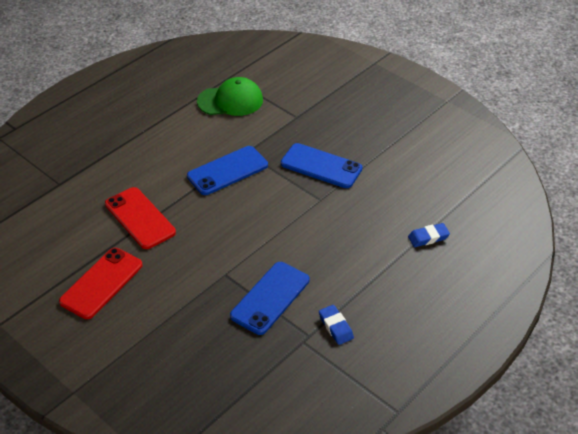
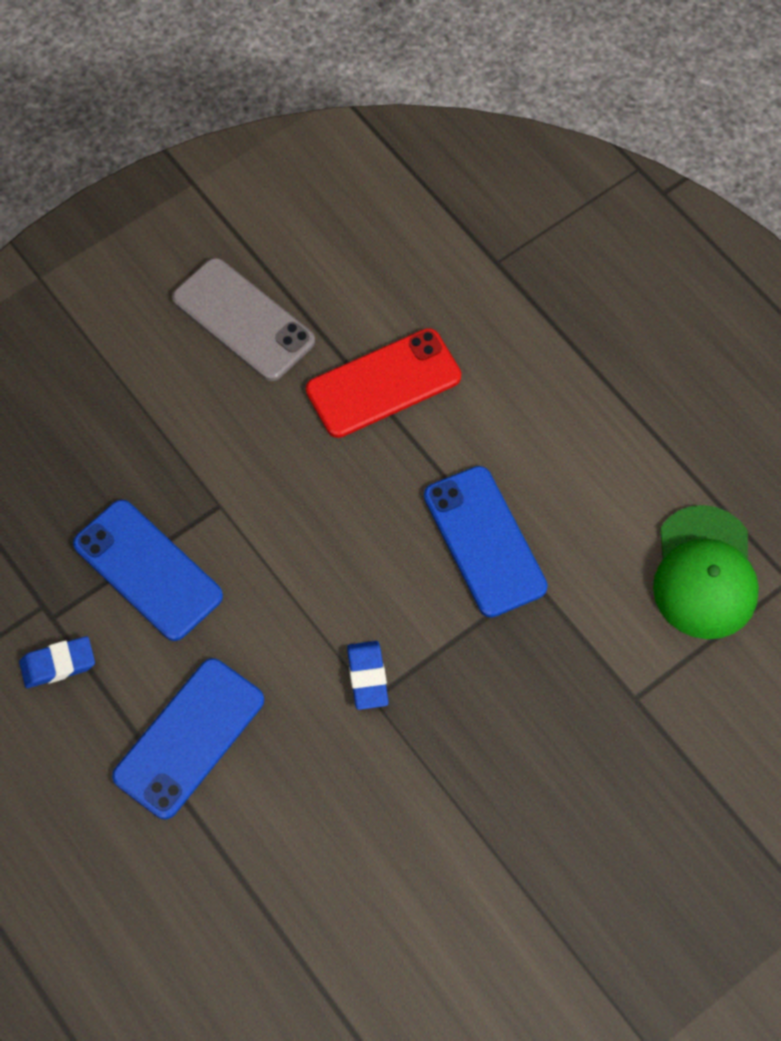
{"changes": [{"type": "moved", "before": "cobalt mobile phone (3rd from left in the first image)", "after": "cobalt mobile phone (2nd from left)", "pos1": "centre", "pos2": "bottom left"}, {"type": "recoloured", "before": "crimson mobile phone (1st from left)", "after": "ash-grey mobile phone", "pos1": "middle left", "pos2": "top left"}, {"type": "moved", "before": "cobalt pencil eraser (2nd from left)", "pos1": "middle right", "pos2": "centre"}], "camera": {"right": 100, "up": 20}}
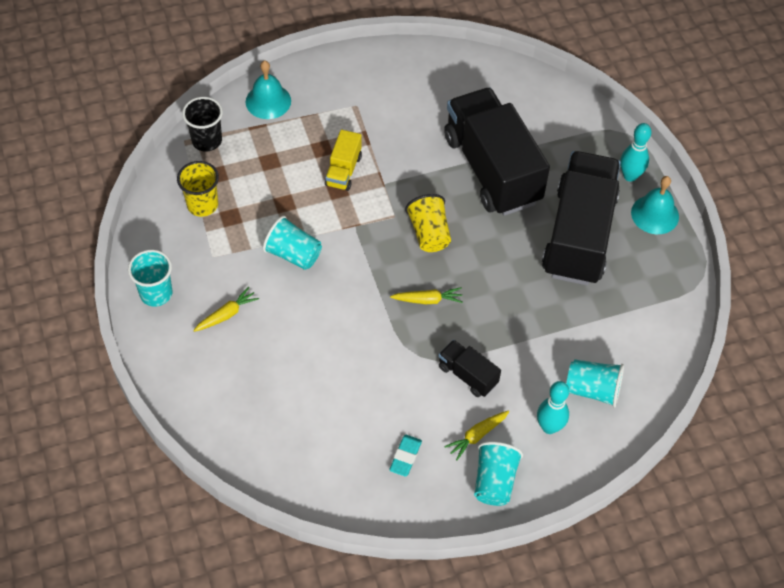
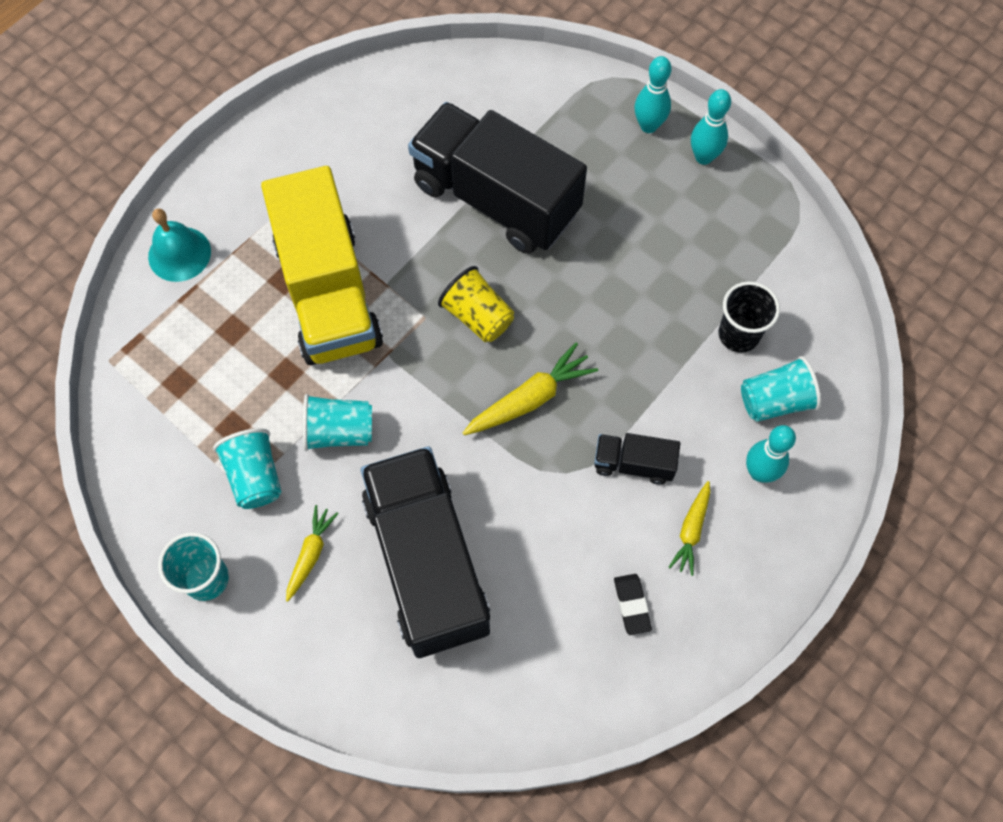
{"changes": [{"type": "moved", "before": "aqua cup (3rd from left in the first image)", "after": "aqua cup (2nd from left)", "pos1": "bottom centre", "pos2": "middle left"}, {"type": "resized", "before": "golden lorry", "pos1": "top centre", "pos2": "top left", "scale": 2.29}, {"type": "moved", "before": "black lorry (3rd from left in the first image)", "after": "black lorry (1st from left)", "pos1": "middle right", "pos2": "bottom centre"}, {"type": "resized", "before": "golden toy carrot (2nd from left)", "pos1": "centre", "pos2": "centre", "scale": 1.57}, {"type": "recoloured", "before": "aqua pencil eraser", "after": "black pencil eraser", "pos1": "bottom centre", "pos2": "bottom centre"}, {"type": "replaced", "before": "aqua hand bell (2nd from left)", "after": "aqua bowling pin (2nd from left)", "pos1": "middle right", "pos2": "top right"}, {"type": "moved", "before": "black cup", "pos1": "top left", "pos2": "middle right"}, {"type": "removed", "before": "golden cup (1st from left)", "pos1": "top left"}], "camera": {"right": -30, "up": 10}}
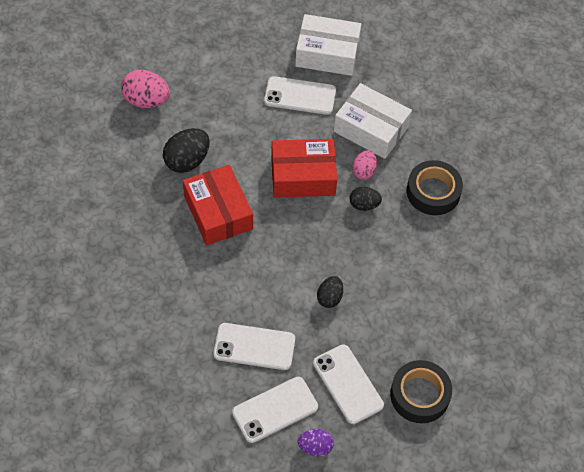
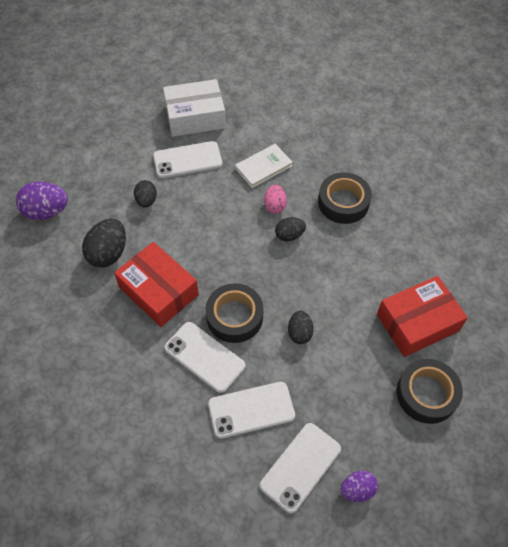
{"changes": [{"type": "recoloured", "before": "rosy egg shape (1st from left)", "after": "royal purple egg shape (1st from left)", "pos1": "top left", "pos2": "middle left"}, {"type": "added", "after": "black egg shape (2nd from left)", "pos2": "middle left"}, {"type": "moved", "before": "pure white mobile phone (4th from left in the first image)", "after": "pure white mobile phone (2nd from left)", "pos1": "bottom centre", "pos2": "centre"}, {"type": "added", "after": "black tape (1st from left)", "pos2": "centre"}, {"type": "replaced", "before": "pure white parcel (2nd from left)", "after": "pure white hardcover", "pos1": "top centre", "pos2": "top centre"}, {"type": "moved", "before": "crimson parcel (2nd from left)", "pos1": "centre", "pos2": "middle right"}], "camera": {"right": -20, "up": 0}}
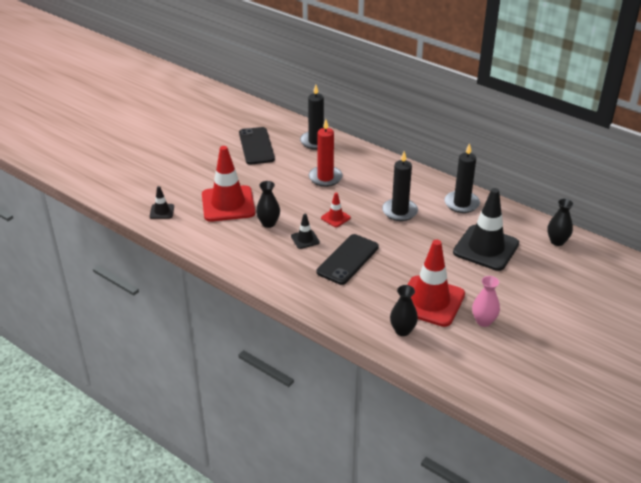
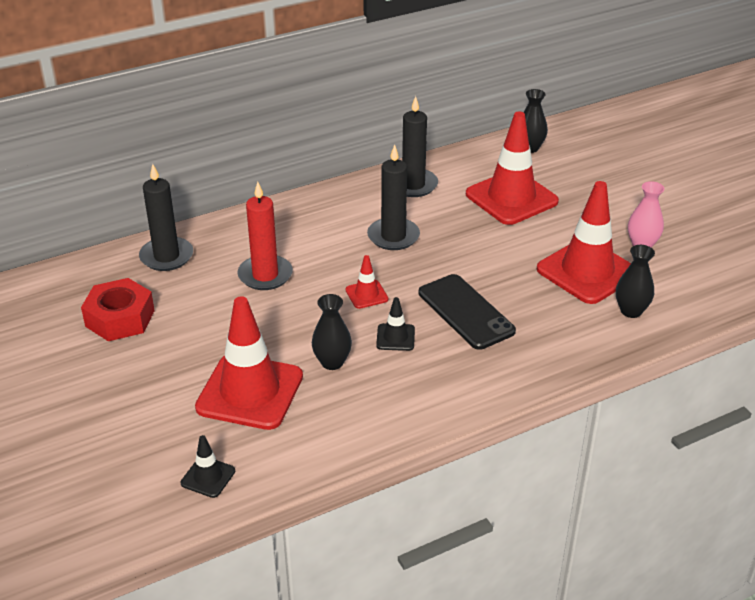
{"changes": [{"type": "replaced", "before": "black mobile phone (1st from left)", "after": "crimson hex nut", "pos1": "top centre", "pos2": "middle left"}, {"type": "recoloured", "before": "black road cone (3rd from left)", "after": "crimson road cone (3rd from left)", "pos1": "middle right", "pos2": "top right"}], "camera": {"right": -65, "up": 0}}
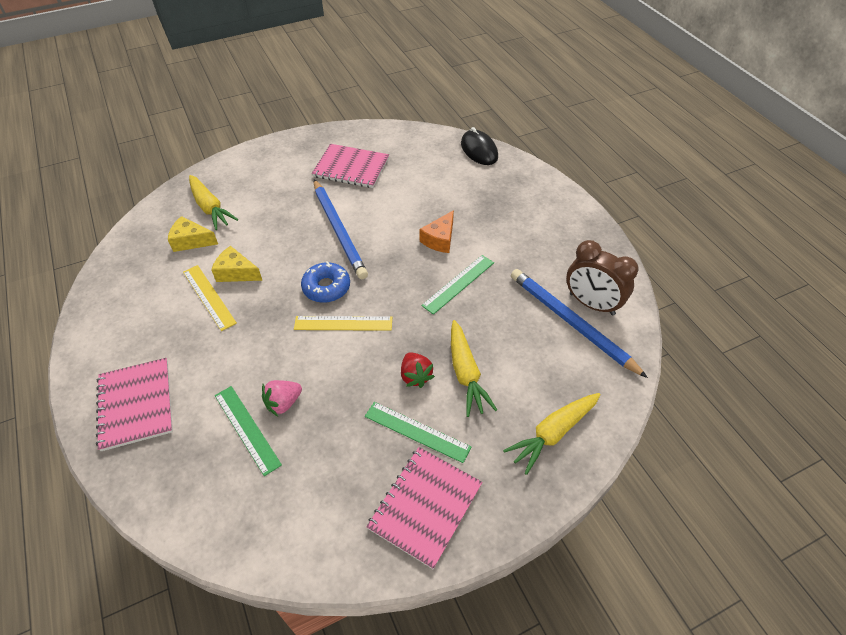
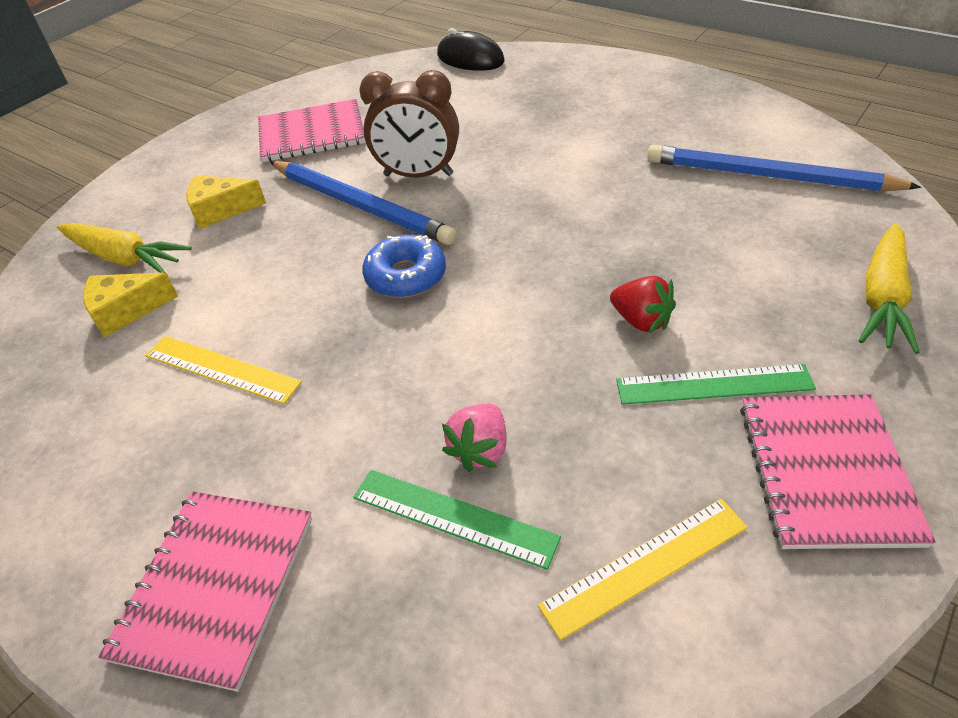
{"changes": [{"type": "turned", "before": "rosy exercise book (1st from left)", "pos1": "middle left", "pos2": "bottom left", "turn": 60}, {"type": "moved", "before": "golden piece of cheese (2nd from left)", "pos1": "middle left", "pos2": "top left"}, {"type": "moved", "before": "dark brown clock", "pos1": "middle right", "pos2": "top centre"}, {"type": "moved", "before": "golden ruler (2nd from left)", "pos1": "centre", "pos2": "bottom right"}, {"type": "removed", "before": "orange piece of cheese", "pos1": "centre"}, {"type": "removed", "before": "leaf-green ruler (3rd from left)", "pos1": "centre"}, {"type": "removed", "before": "golden toy carrot (2nd from left)", "pos1": "centre"}], "camera": {"right": -25, "up": -5}}
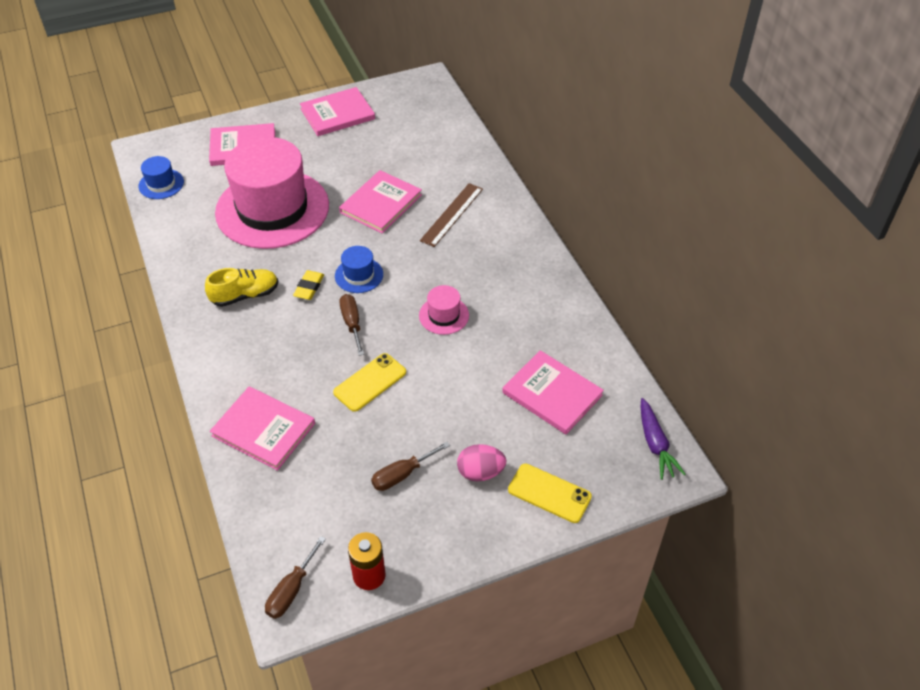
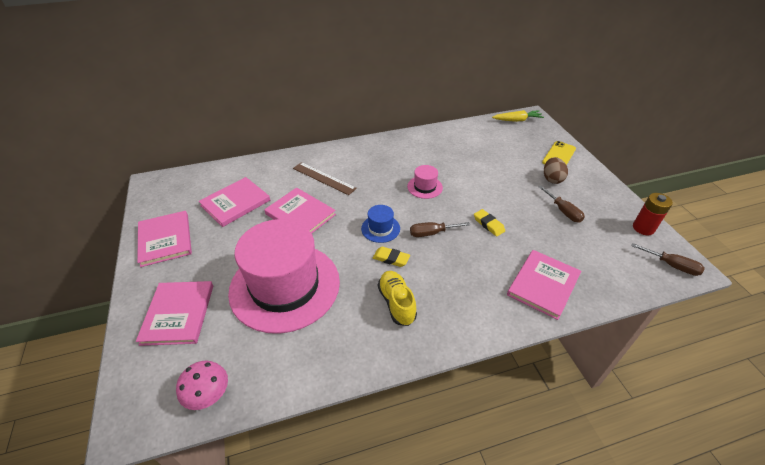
{"changes": [{"type": "replaced", "before": "cobalt hat (1st from left)", "after": "rosy mushroom", "pos1": "top left", "pos2": "bottom left"}, {"type": "moved", "before": "rosy hardcover (5th from left in the first image)", "after": "rosy hardcover (3rd from left)", "pos1": "centre", "pos2": "middle left"}, {"type": "replaced", "before": "golden mobile phone (1st from left)", "after": "golden pencil eraser (2nd from left)", "pos1": "centre", "pos2": "centre"}, {"type": "recoloured", "before": "royal purple toy carrot", "after": "golden toy carrot", "pos1": "middle right", "pos2": "top right"}, {"type": "recoloured", "before": "rosy egg shape", "after": "dark brown egg shape", "pos1": "bottom centre", "pos2": "middle right"}], "camera": {"right": -85, "up": -5}}
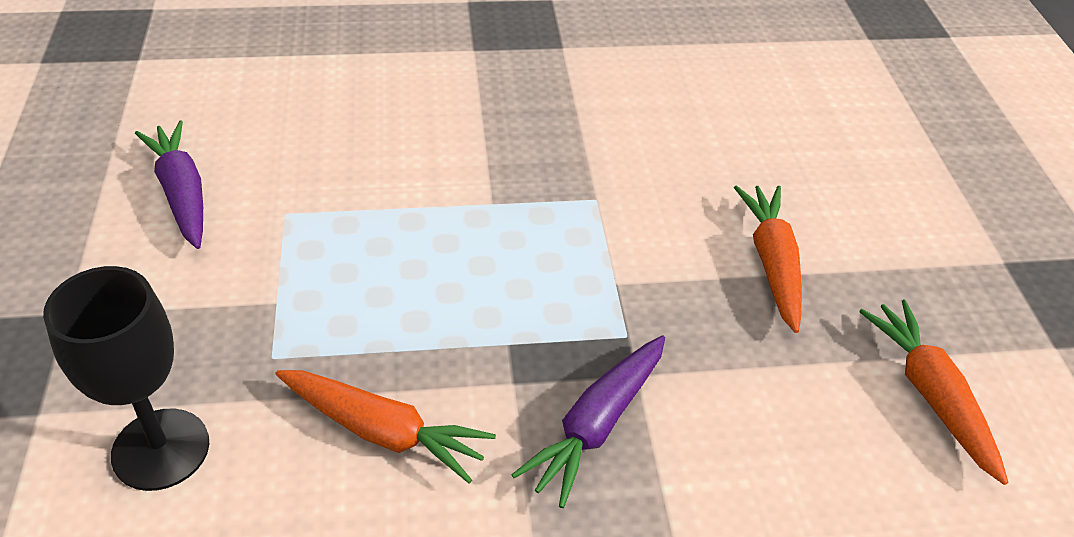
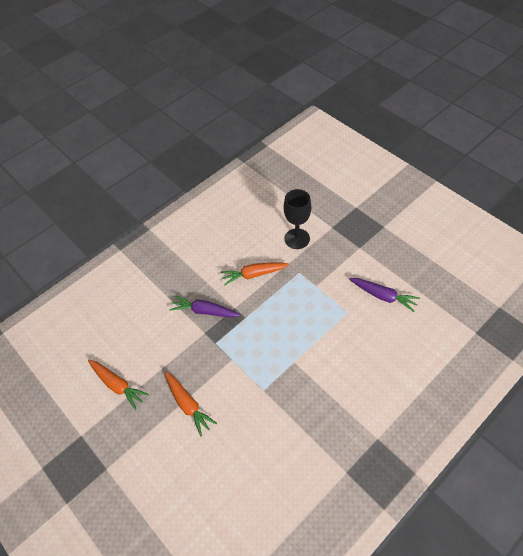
{"changes": [{"type": "turned", "before": "royal purple toy carrot (2nd from left in the first image)", "pos1": "bottom centre", "pos2": "centre", "turn": -75}], "camera": {"right": 150, "up": 10}}
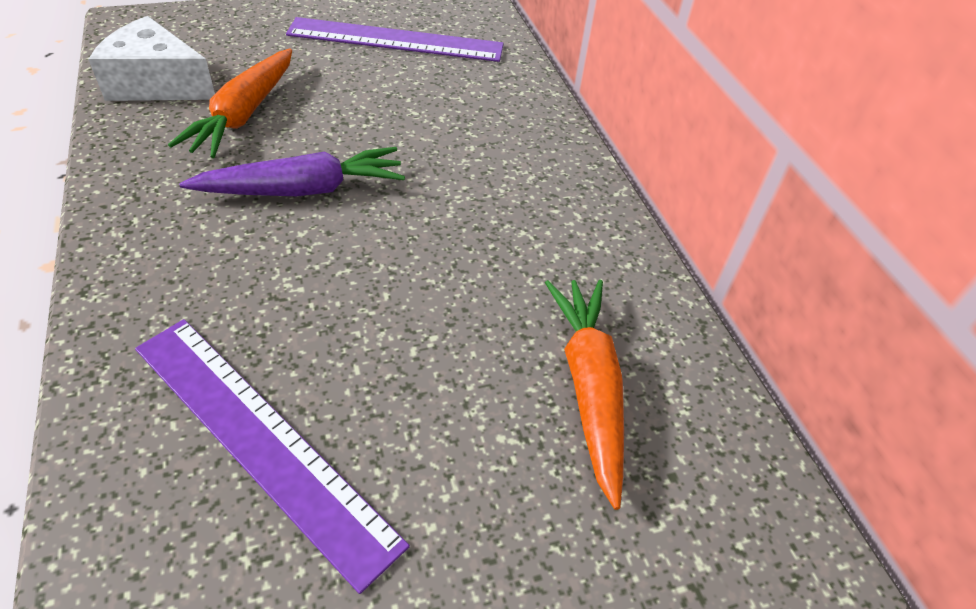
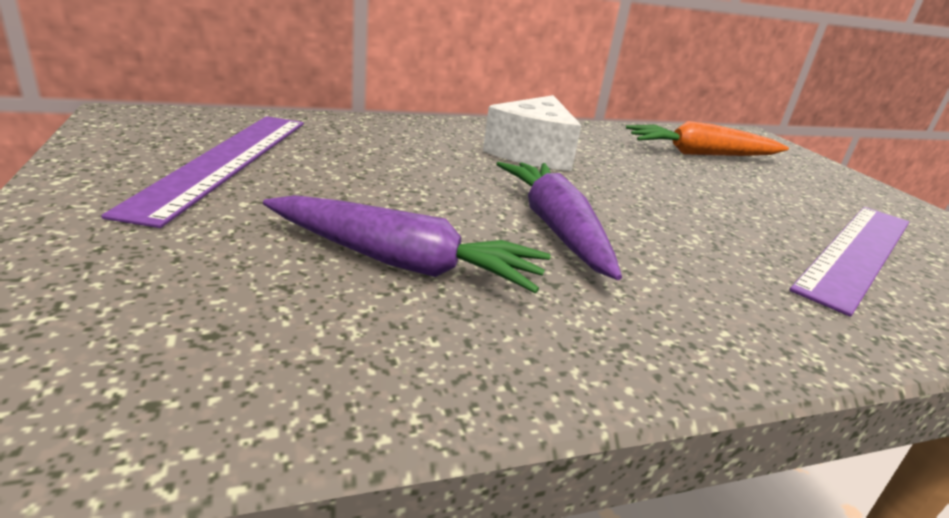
{"changes": [{"type": "recoloured", "before": "orange toy carrot (1st from left)", "after": "royal purple toy carrot (1st from left)", "pos1": "top left", "pos2": "centre"}, {"type": "moved", "before": "pure white piece of cheese", "pos1": "top left", "pos2": "top centre"}], "camera": {"right": -90, "up": -20}}
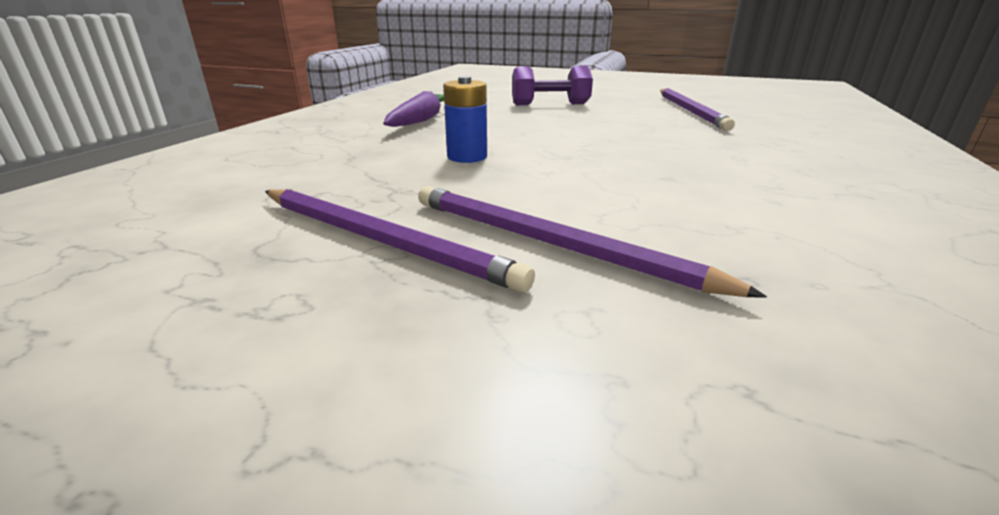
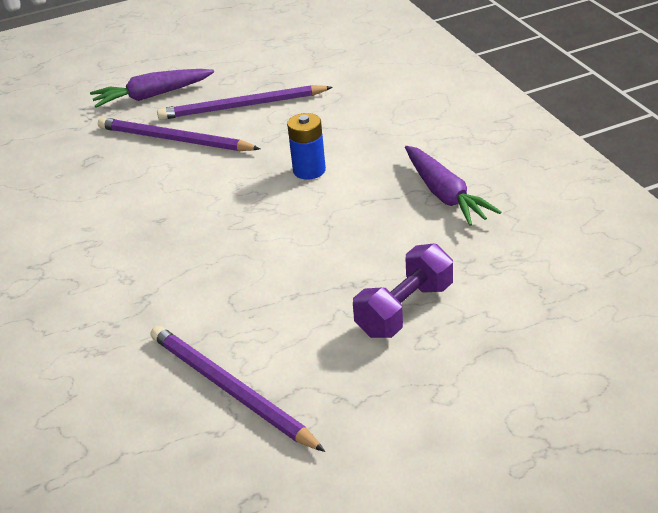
{"changes": [{"type": "added", "after": "royal purple toy carrot (1st from left)", "pos2": "top left"}, {"type": "turned", "before": "royal purple lead pencil (2nd from left in the first image)", "pos1": "centre", "pos2": "top left", "turn": -150}], "camera": {"right": 140, "up": 10}}
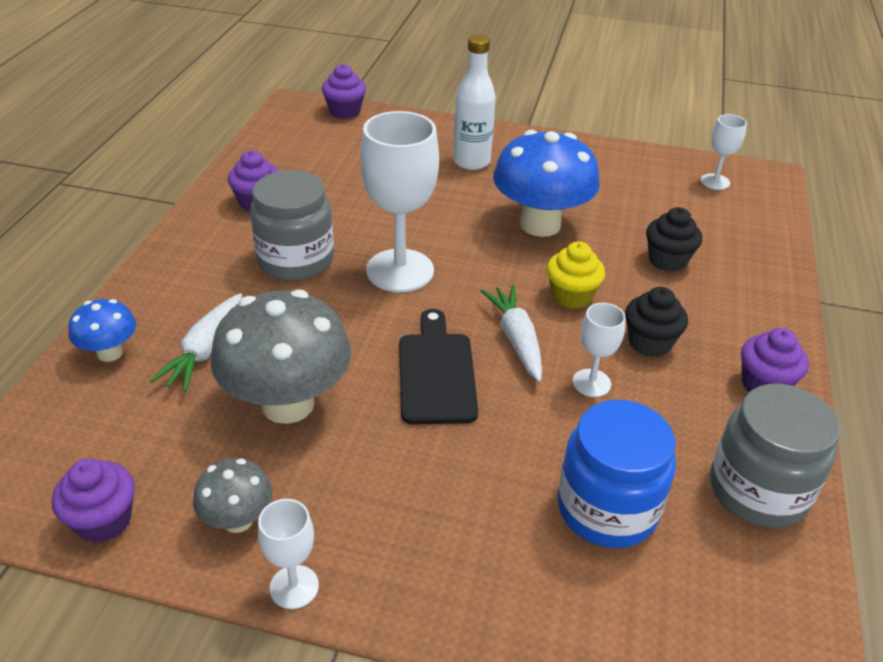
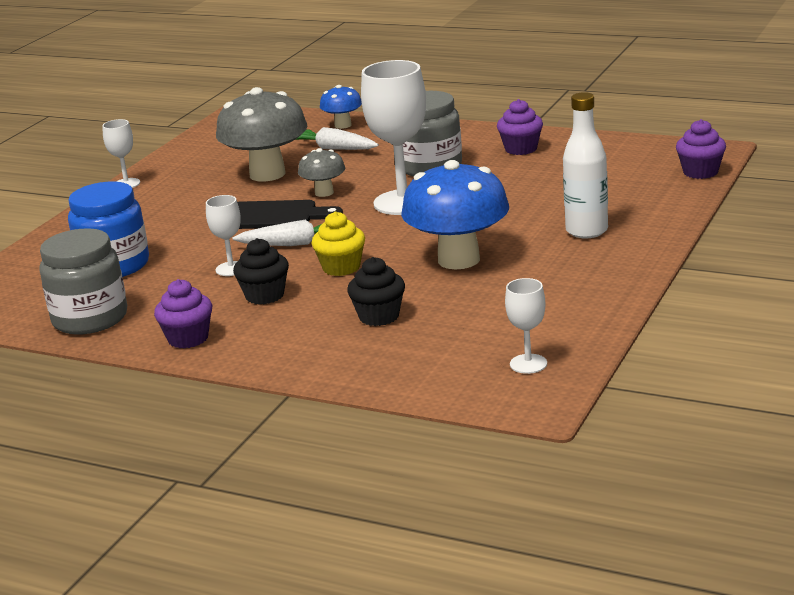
{"changes": [{"type": "moved", "before": "ash-grey mushroom (1st from left in the first image)", "after": "ash-grey mushroom (2nd from left)", "pos1": "bottom left", "pos2": "top centre"}, {"type": "removed", "before": "royal purple muffin (1st from left)", "pos1": "bottom left"}], "camera": {"right": 105, "up": -15}}
